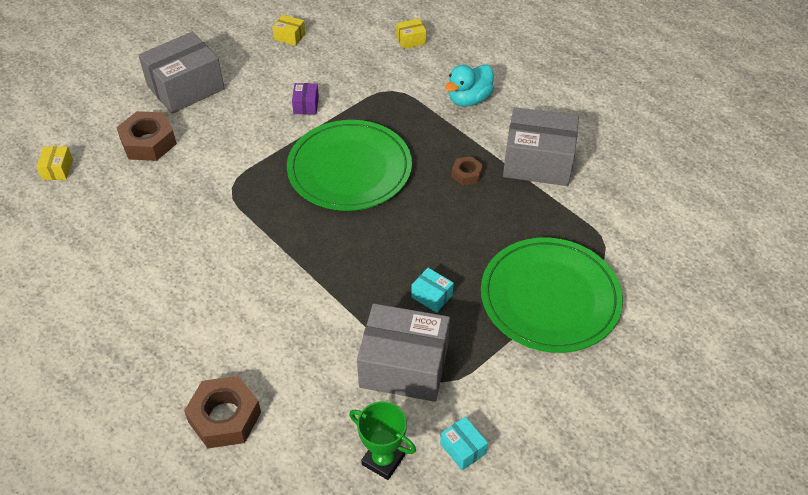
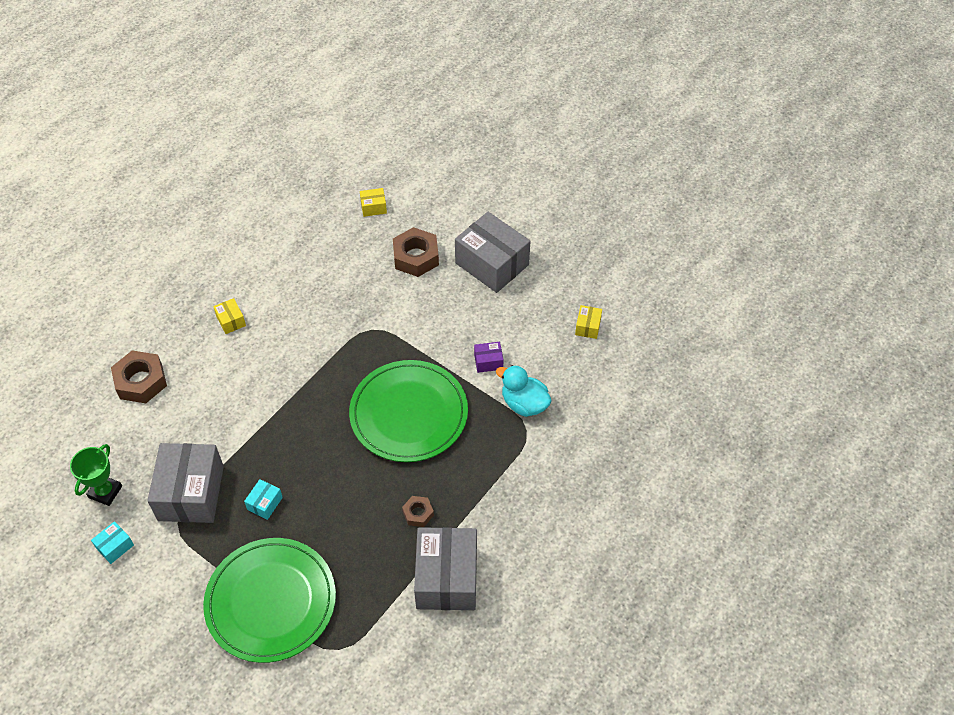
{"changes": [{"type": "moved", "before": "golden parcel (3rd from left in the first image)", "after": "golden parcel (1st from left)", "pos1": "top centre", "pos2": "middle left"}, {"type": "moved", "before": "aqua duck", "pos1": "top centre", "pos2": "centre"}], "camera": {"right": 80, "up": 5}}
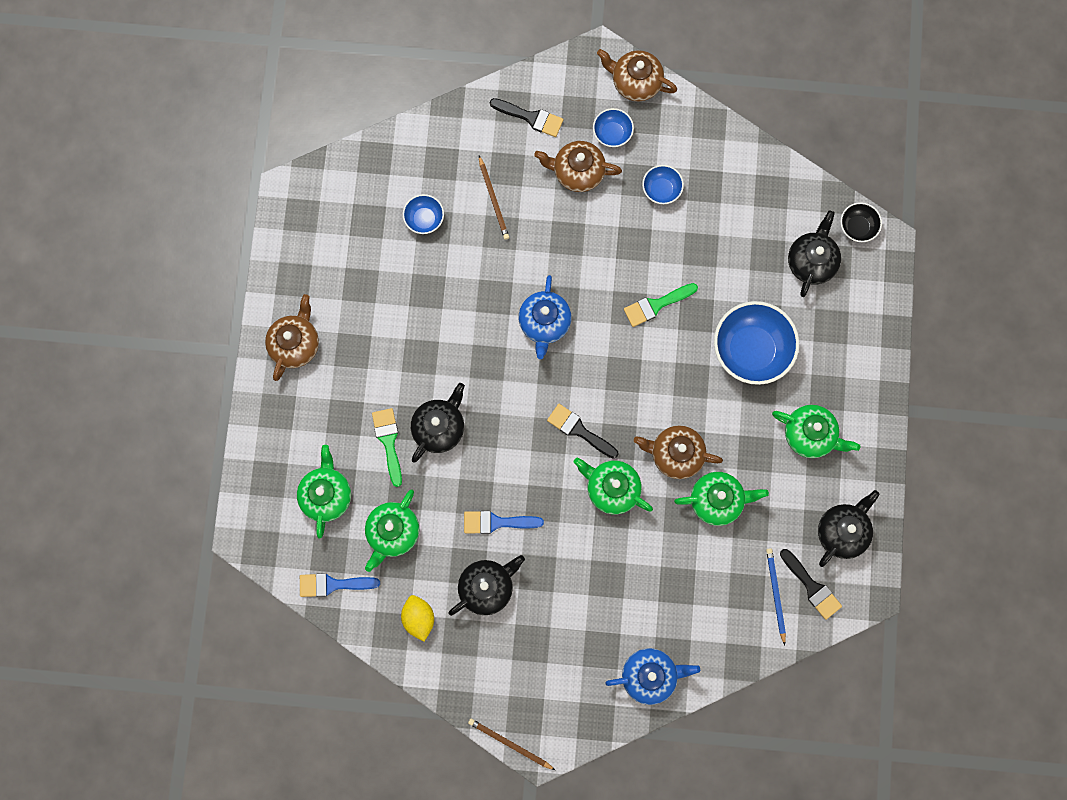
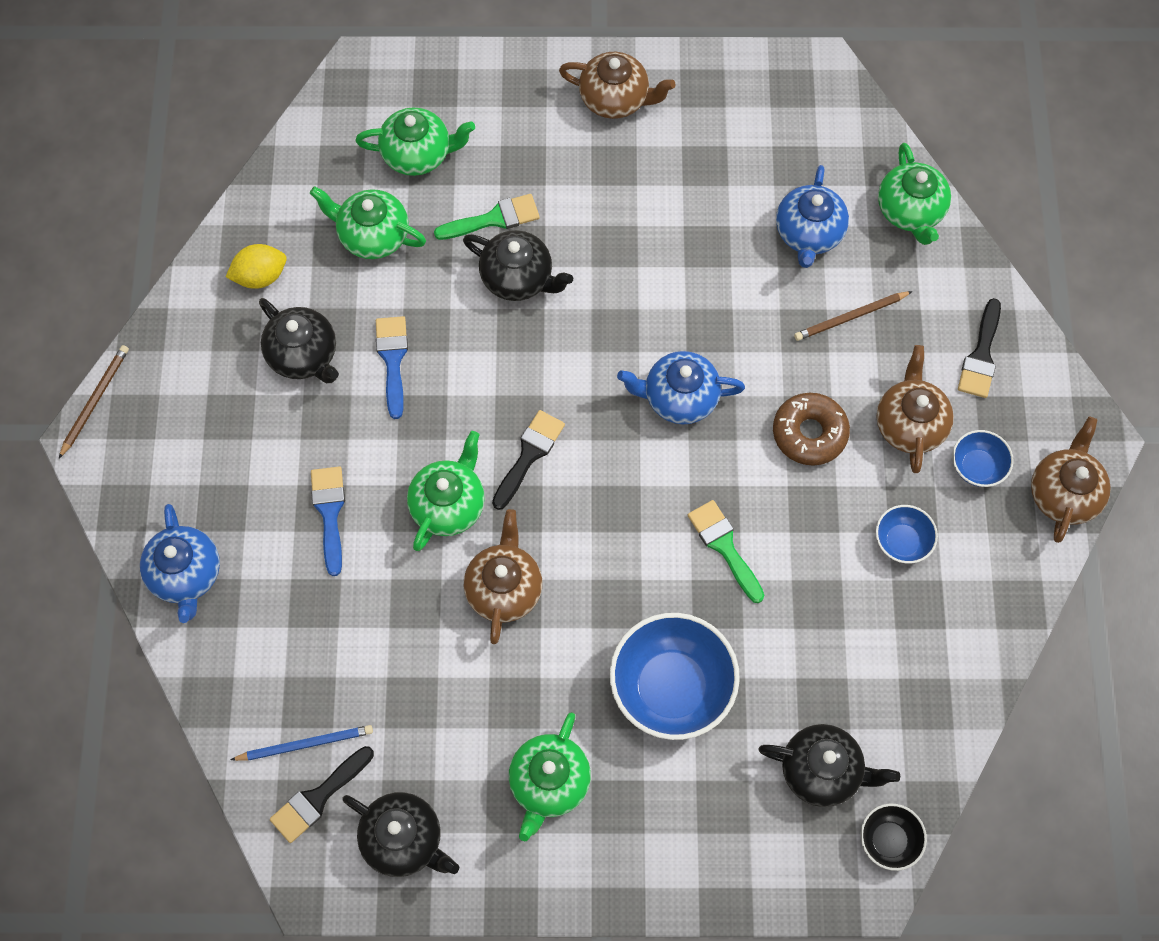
{"changes": [{"type": "moved", "before": "cobalt paint brush (1st from left)", "pos1": "bottom left", "pos2": "middle left"}, {"type": "added", "after": "dark brown doughnut", "pos2": "middle right"}, {"type": "replaced", "before": "cobalt bowl (1st from left)", "after": "cobalt teapot (3rd from left)", "pos1": "top centre", "pos2": "top right"}, {"type": "moved", "before": "leaf-green teapot (4th from left in the first image)", "after": "leaf-green teapot (5th from left)", "pos1": "middle right", "pos2": "top right"}], "camera": {"right": 85, "up": -10}}
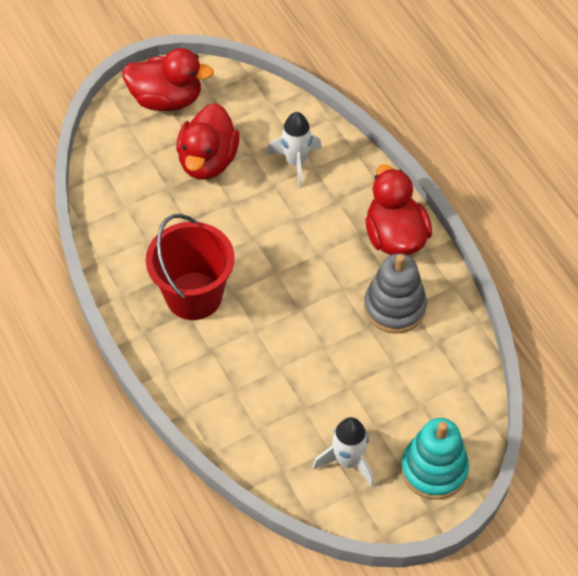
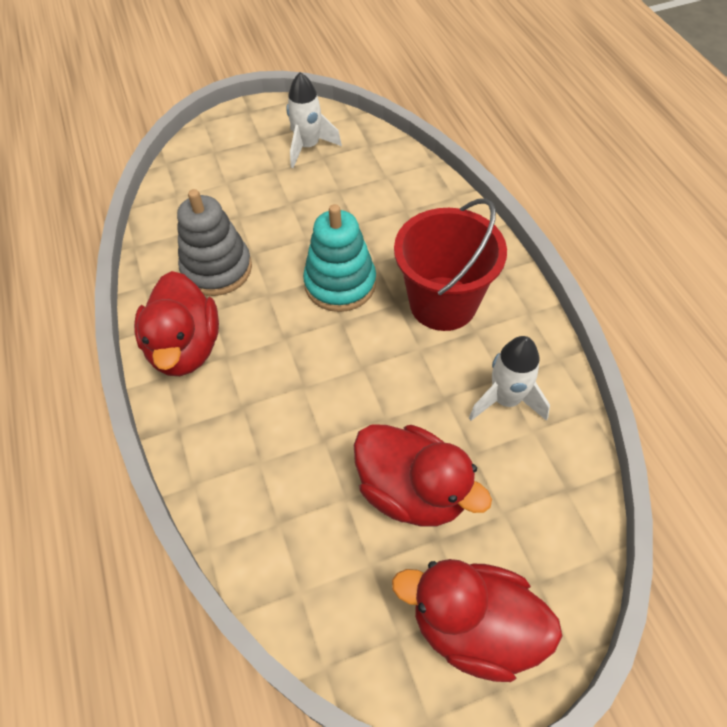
{"changes": [{"type": "moved", "before": "aqua stacking toy", "pos1": "bottom right", "pos2": "centre"}, {"type": "turned", "before": "crimson duck (2nd from left)", "pos1": "top centre", "pos2": "centre", "turn": 105}, {"type": "moved", "before": "pure white toy rocket (1st from left in the first image)", "after": "pure white toy rocket (2nd from left)", "pos1": "top centre", "pos2": "middle right"}], "camera": {"right": -170, "up": 0}}
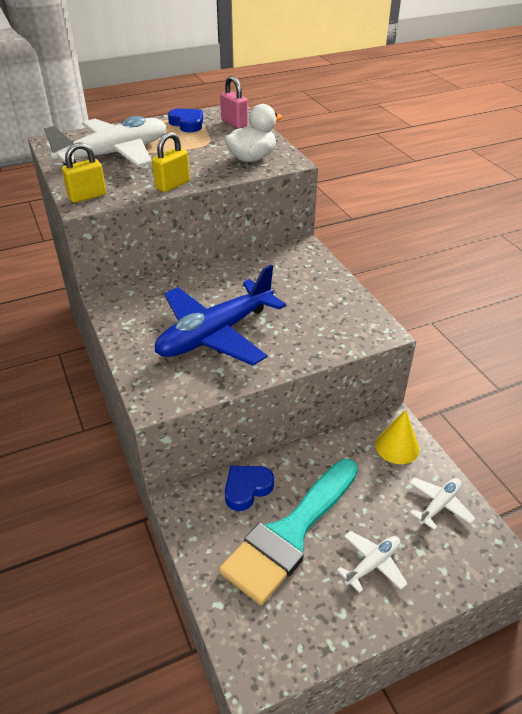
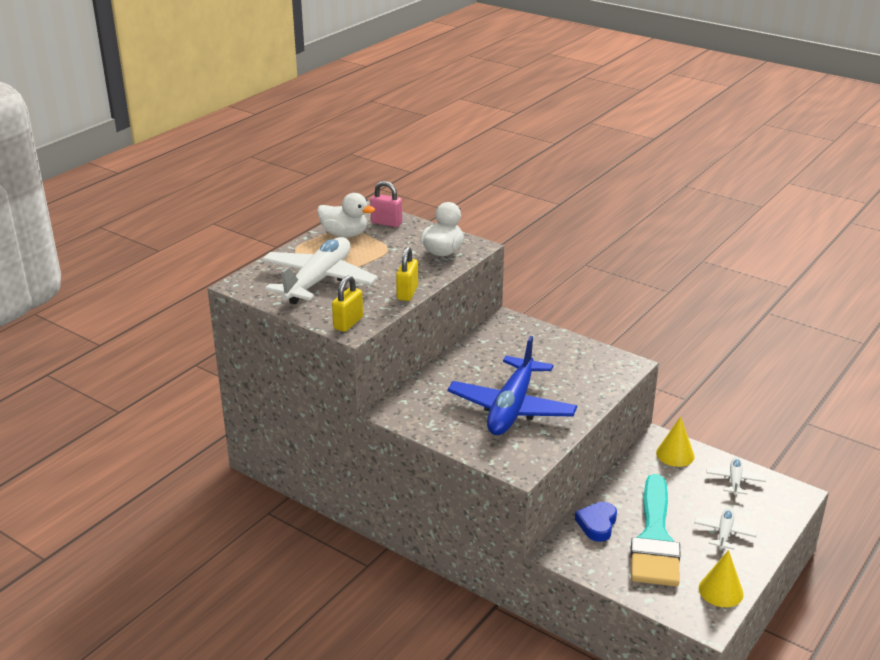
{"changes": [{"type": "replaced", "before": "cobalt love heart (1st from left)", "after": "pure white duck (1st from left)", "pos1": "top centre", "pos2": "top centre"}, {"type": "added", "after": "golden cone shape (2nd from left)", "pos2": "bottom right"}], "camera": {"right": -30, "up": -10}}
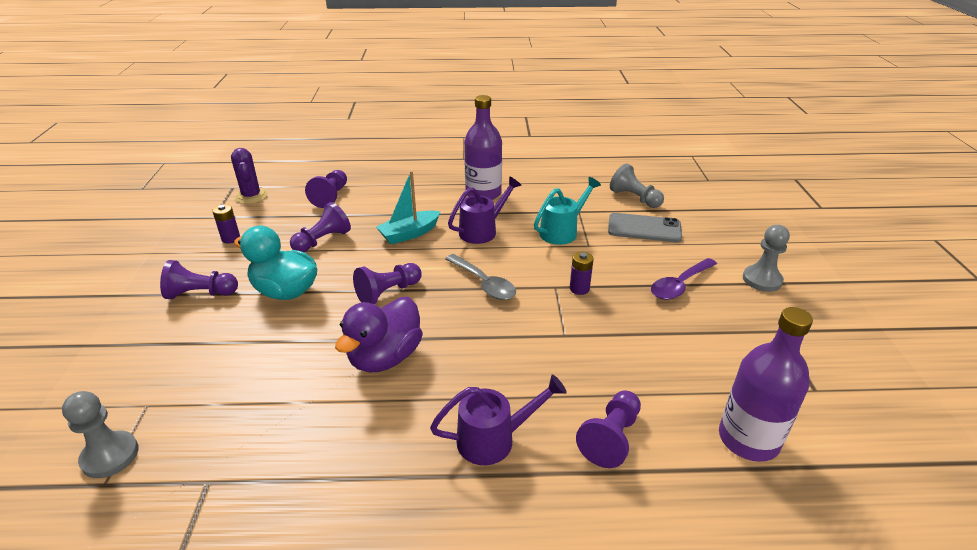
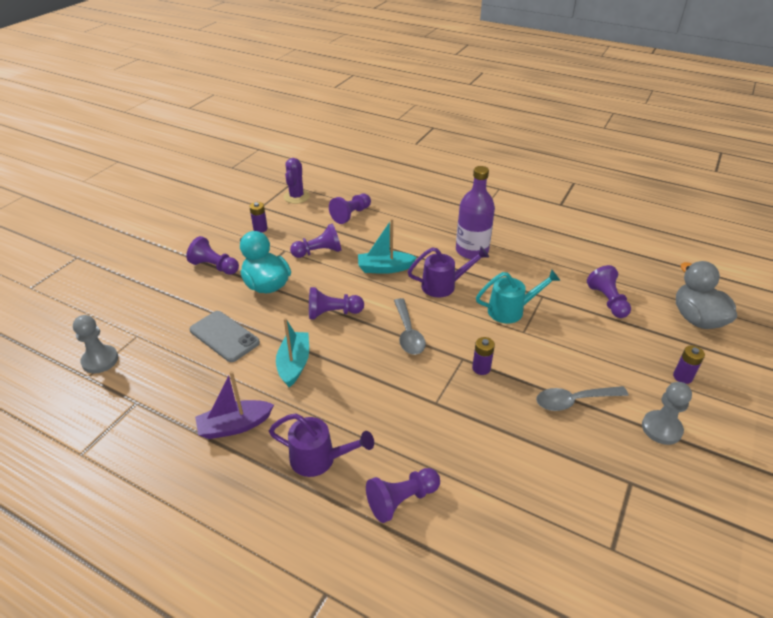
{"changes": [{"type": "moved", "before": "ash-grey mobile phone", "pos1": "centre", "pos2": "middle left"}, {"type": "added", "after": "royal purple boat", "pos2": "middle left"}, {"type": "replaced", "before": "royal purple duck", "after": "aqua boat (1st from left)", "pos1": "centre", "pos2": "centre"}, {"type": "recoloured", "before": "royal purple teaspoon", "after": "ash-grey teaspoon (2nd from left)", "pos1": "middle right", "pos2": "middle right"}, {"type": "recoloured", "before": "ash-grey chess pawn (2nd from left)", "after": "royal purple chess pawn (6th from left)", "pos1": "centre", "pos2": "middle right"}, {"type": "added", "after": "royal purple power cell (3rd from left)", "pos2": "middle right"}, {"type": "added", "after": "ash-grey duck", "pos2": "middle right"}, {"type": "removed", "before": "royal purple bottle (2nd from left)", "pos1": "bottom right"}], "camera": {"right": 30, "up": 5}}
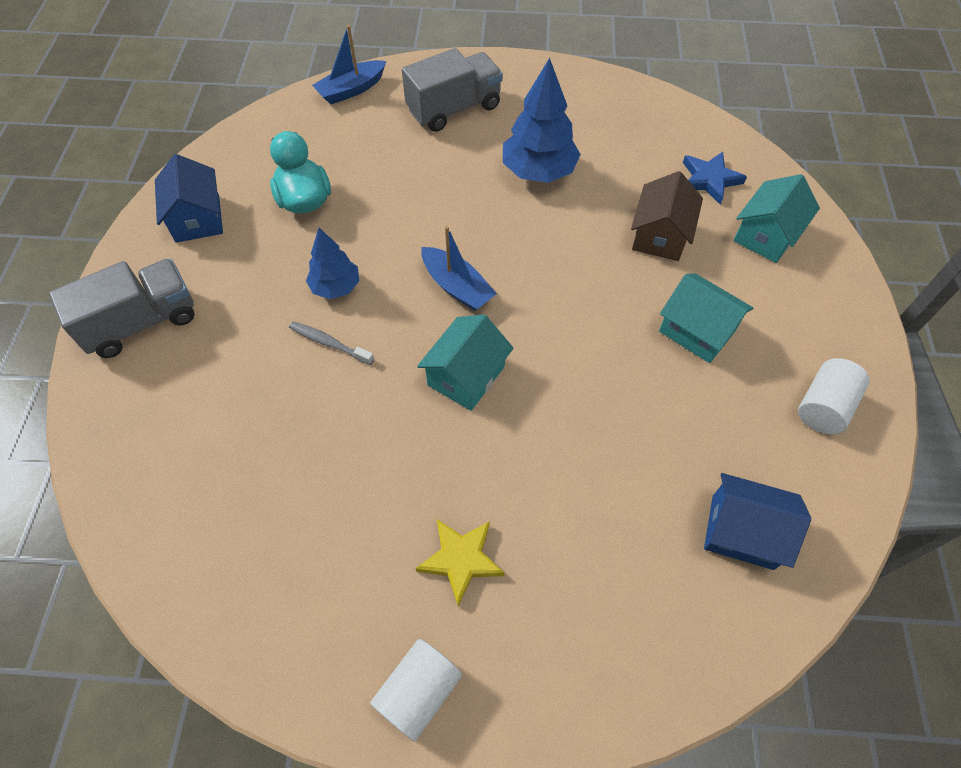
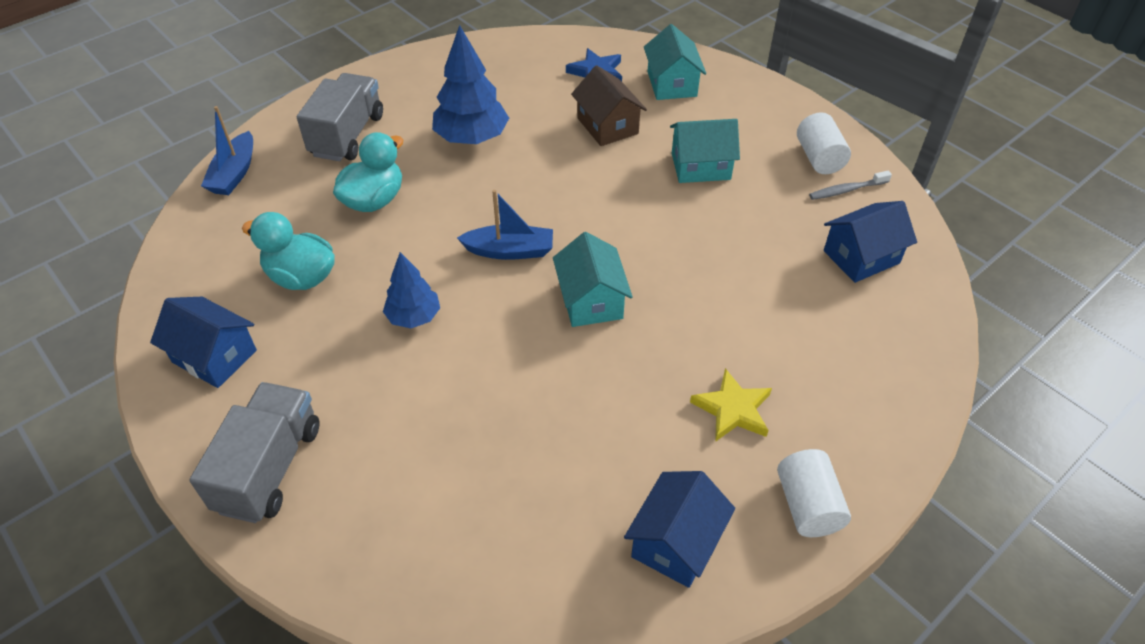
{"changes": [{"type": "added", "after": "aqua duck (2nd from left)", "pos2": "top left"}, {"type": "added", "after": "cobalt toy house (2nd from left)", "pos2": "bottom centre"}, {"type": "moved", "before": "ash-grey toothbrush", "pos1": "centre", "pos2": "top right"}], "camera": {"right": -45, "up": -10}}
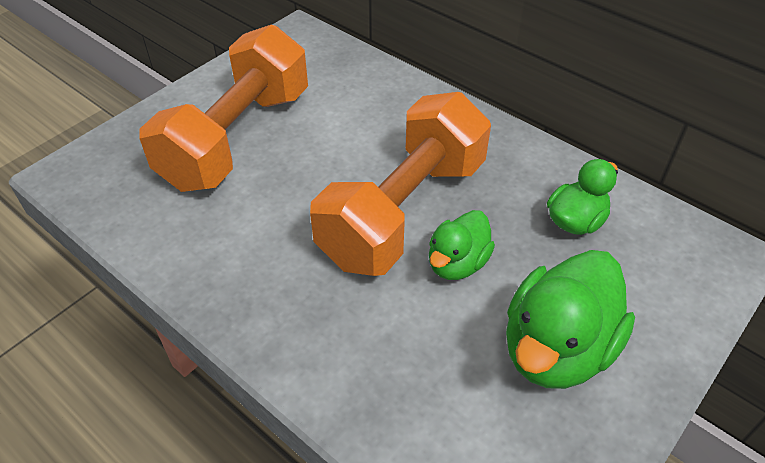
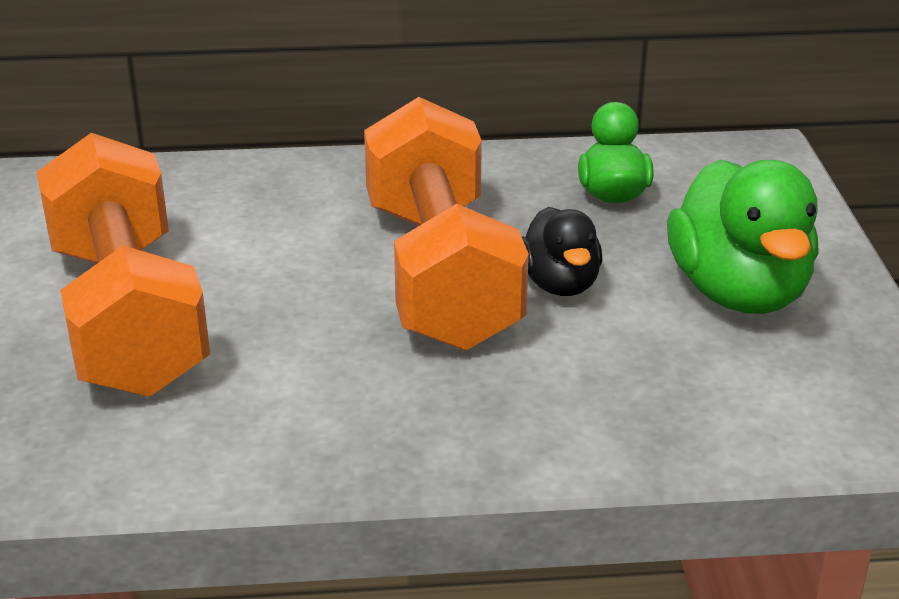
{"changes": [{"type": "recoloured", "before": "leaf-green duck (1st from left)", "after": "black duck", "pos1": "centre", "pos2": "centre"}], "camera": {"right": -45, "up": -15}}
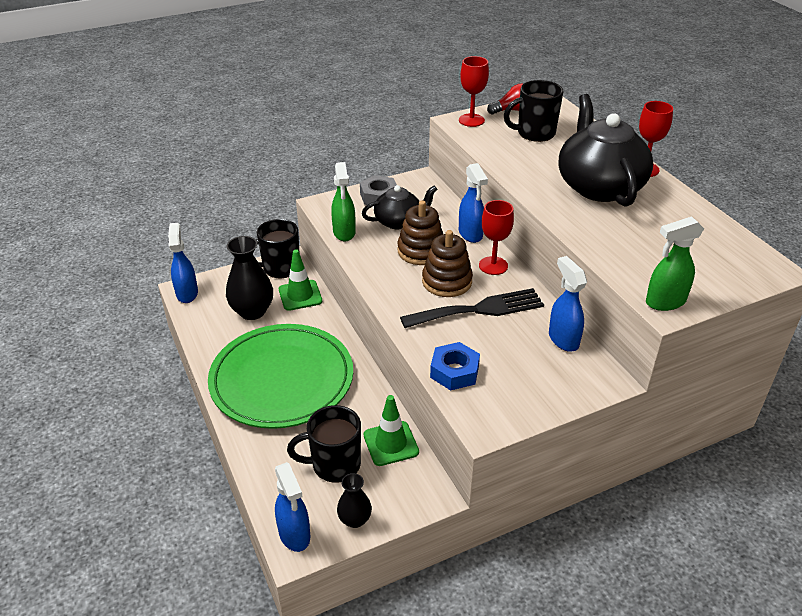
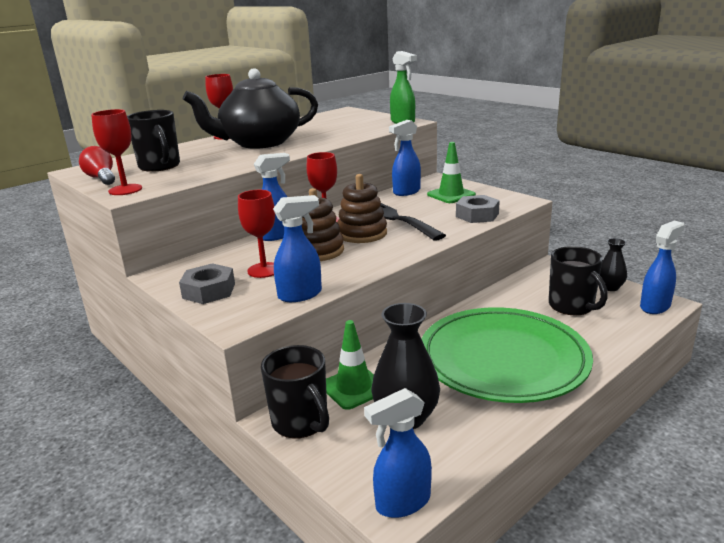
{"changes": [{"type": "replaced", "before": "black teapot (1st from left)", "after": "crimson goblet (3rd from left)", "pos1": "centre", "pos2": "centre"}, {"type": "recoloured", "before": "leaf-green spray cleaner (1st from left)", "after": "cobalt spray cleaner (2nd from left)", "pos1": "top centre", "pos2": "centre"}, {"type": "moved", "before": "leaf-green road cone (2nd from left)", "pos1": "bottom centre", "pos2": "top centre"}, {"type": "recoloured", "before": "cobalt hex nut", "after": "ash-grey hex nut (2nd from left)", "pos1": "centre", "pos2": "centre"}], "camera": {"right": -105, "up": -15}}
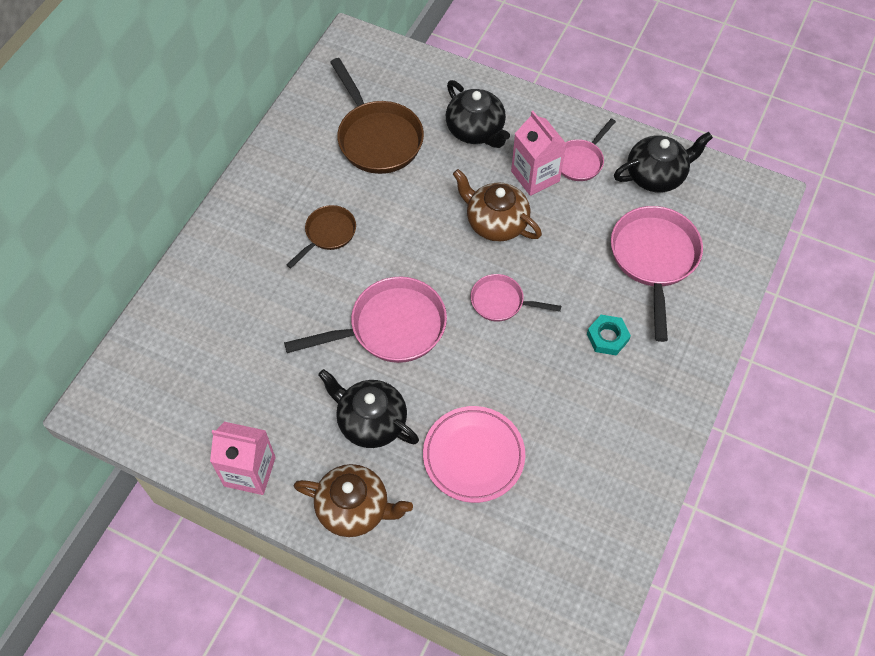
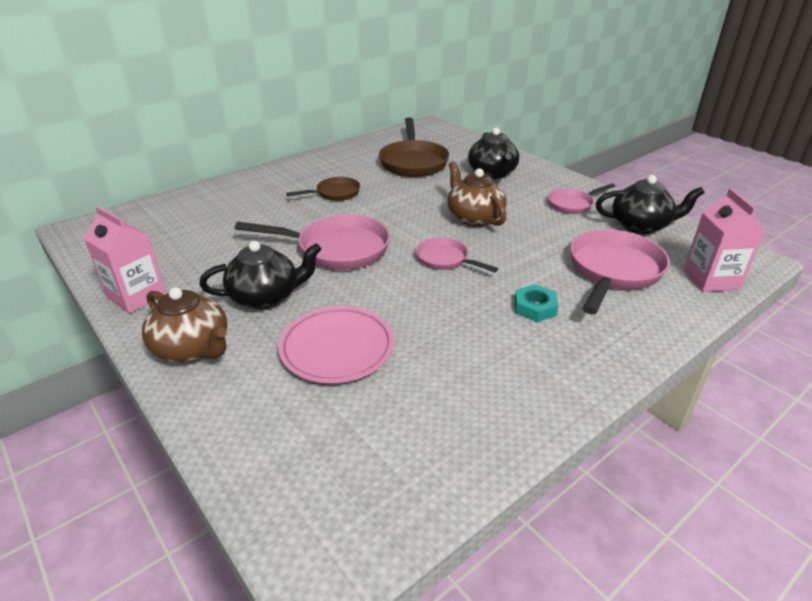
{"changes": [{"type": "turned", "before": "black teapot (1st from left)", "pos1": "centre", "pos2": "middle left", "turn": 105}, {"type": "moved", "before": "rosy juice carton (2nd from left)", "pos1": "top centre", "pos2": "middle right"}], "camera": {"right": 25, "up": -25}}
